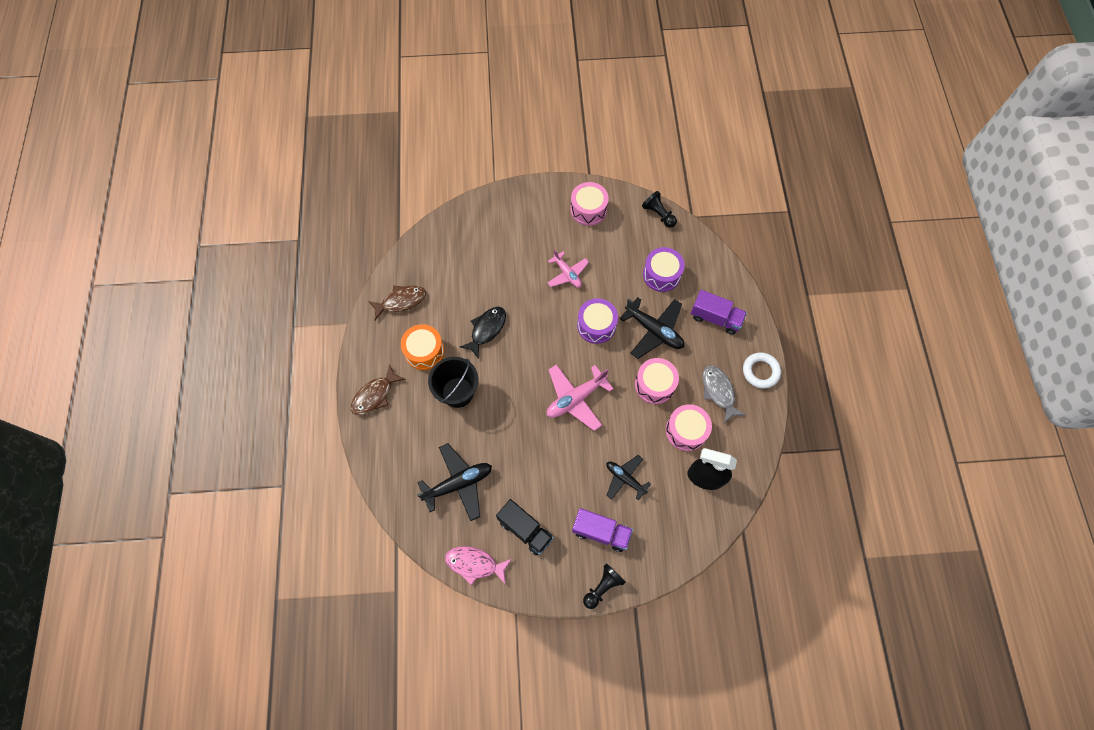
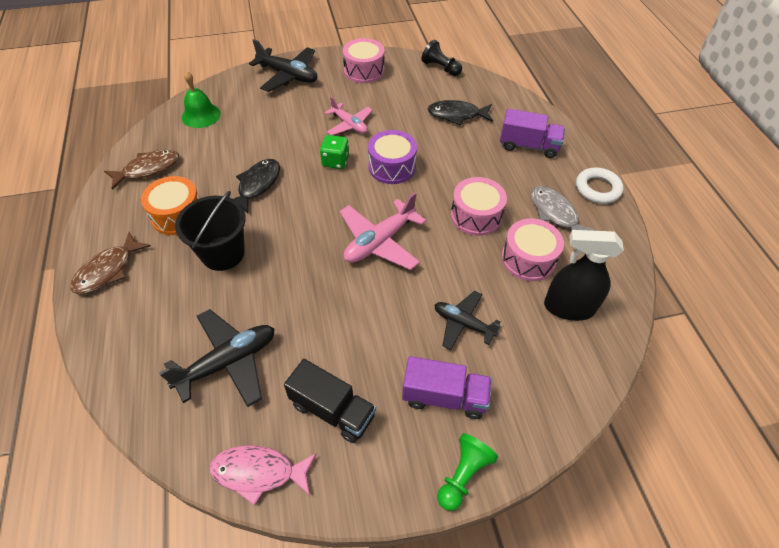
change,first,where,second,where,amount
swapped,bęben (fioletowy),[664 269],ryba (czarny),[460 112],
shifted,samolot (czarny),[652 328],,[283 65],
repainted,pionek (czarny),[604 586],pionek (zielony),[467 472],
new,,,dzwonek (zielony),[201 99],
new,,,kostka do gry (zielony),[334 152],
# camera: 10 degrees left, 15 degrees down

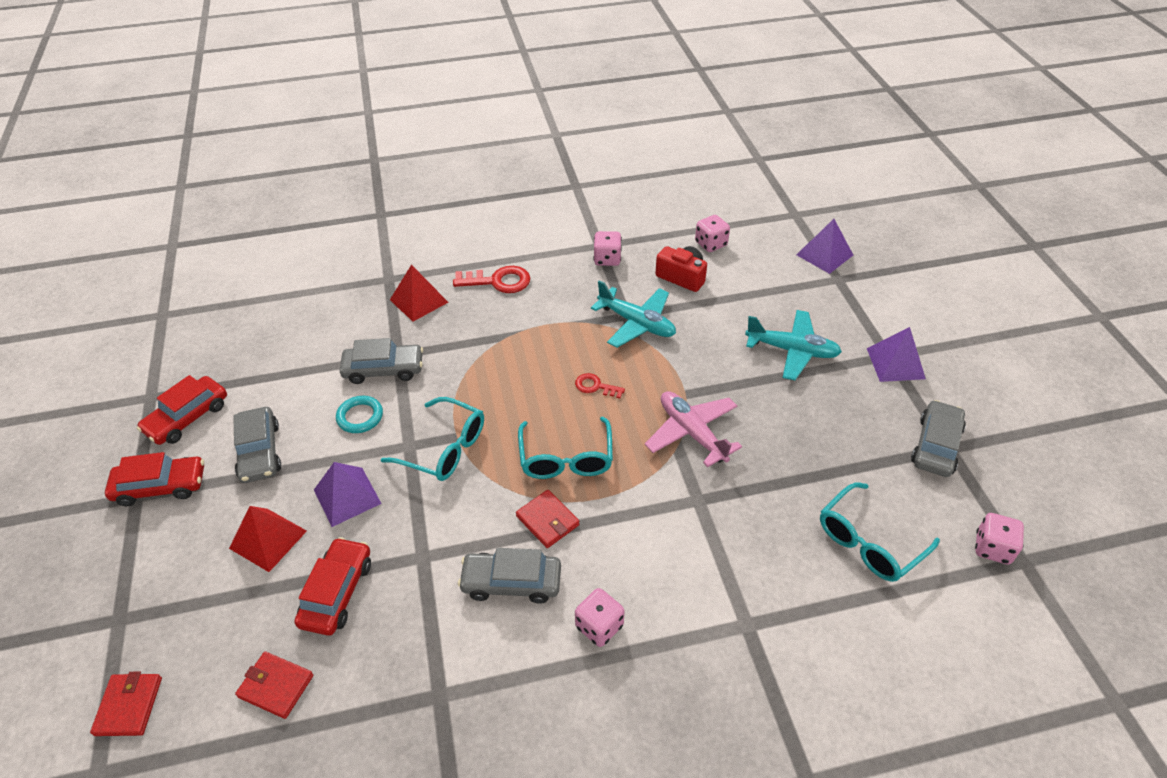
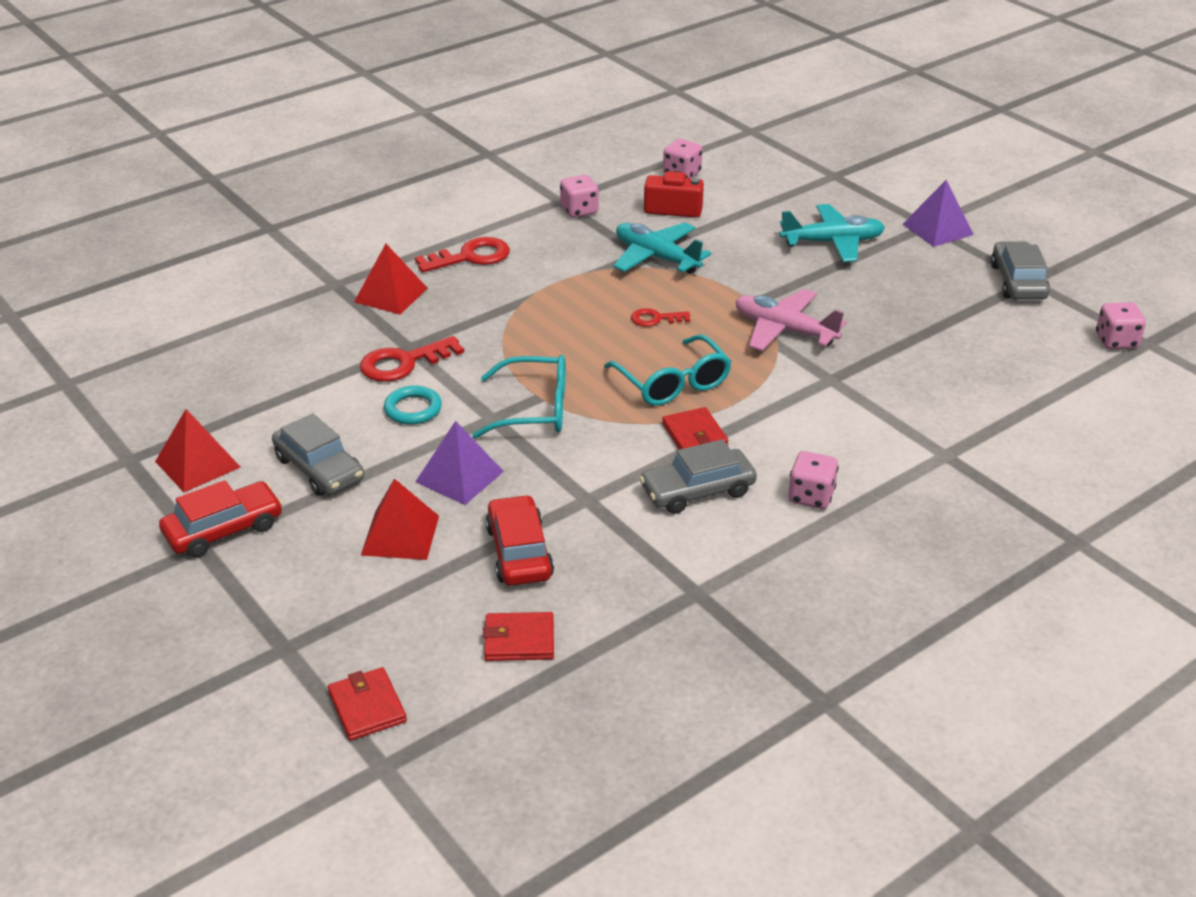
change,first,where,second,where,amount
gone,piramida (fioletowy),[824 246],,,
rotated,samolot (turkusowy),[633 314],,[662 248],150 degrees counterclockwise
swapped,samochód (szary),[381 361],klucz (czerwony),[412 359],
swapped,samochód (czerwony),[182 410],piramida (czerwony),[198 450],
gone,okulary (turkusowy),[880 532],,,
rotated,portfel (czerwony),[548 519],,[695 428],45 degrees clockwise
# camera: 25 degrees left, 10 degrees down

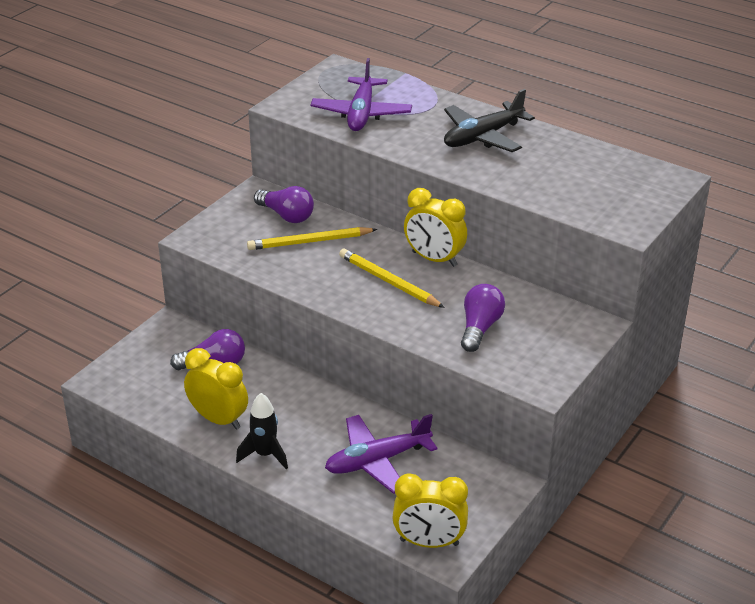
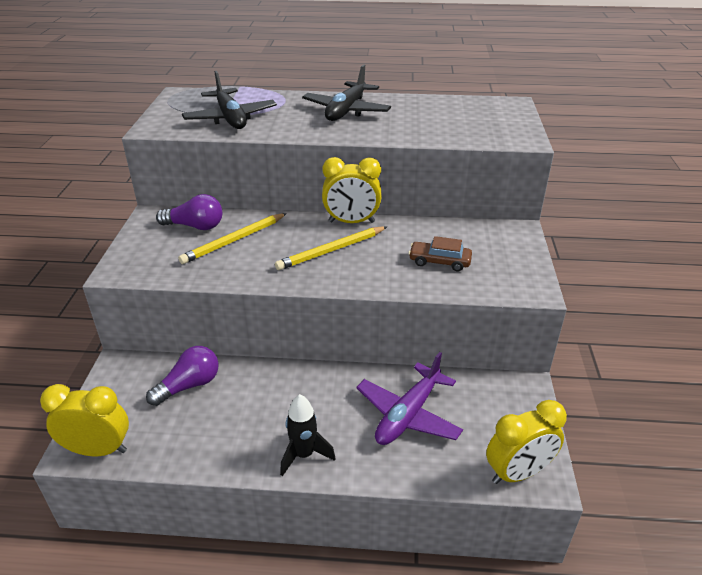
change,first,where,second,where,amount
repainted,samolot (fioletowy),[361 94],samolot (czarny),[229 100],
rotated,ołówek (żółty),[392 278],,[331 248],45 degrees counterclockwise
swapped,żarówka (fioletowy),[483 318],samochód (brązowy),[440 253],
shifted,budzik (żółty),[216 389],,[84 420],
# camera: 30 degrees left, 0 degrees up

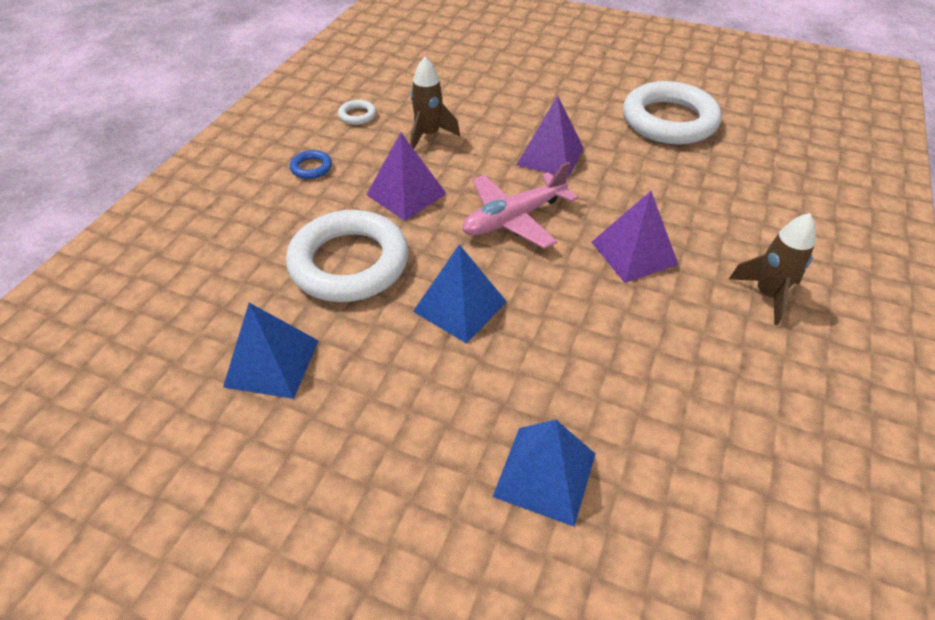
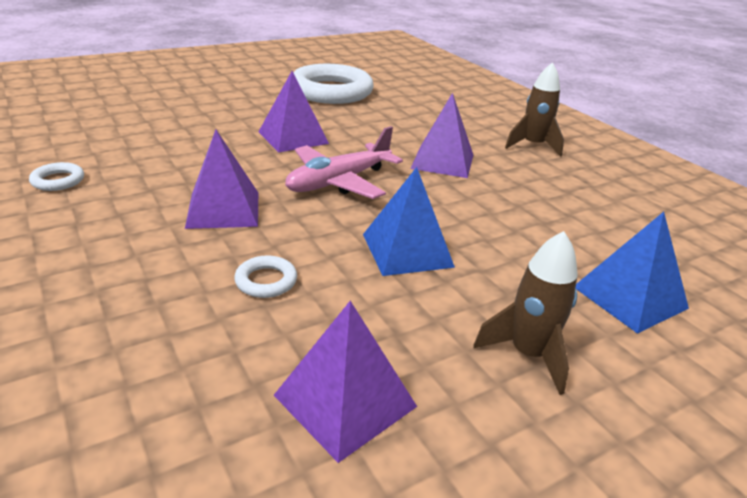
change,first,where,second,where,amount
shifted,rakieta (brązowy),[435 103],,[525 313],
gone,pierścień (niebieski),[311 164],,,
rotated,samolot (różowy),[520 205],,[344 162],45 degrees clockwise
scaled,pierścień (biały),[347 256],,[265 276],x0.40
repainted,piramida (niebieski),[271 351],piramida (fioletowy),[345 382],
# camera: 55 degrees left, 15 degrees down

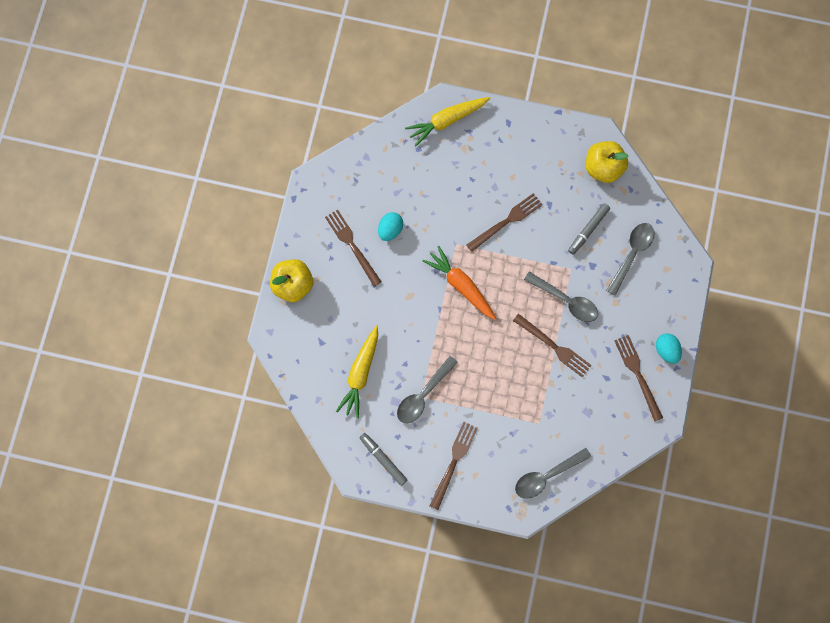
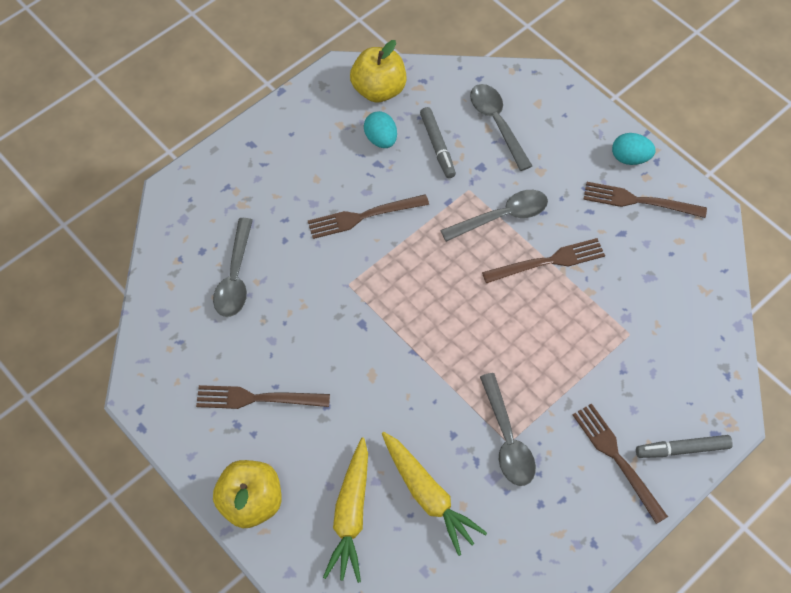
change,first,where,second,where,amount
shifted,marchewka (żółty),[447 122],,[345 510],
rotated,widelec (brązowy),[504 222],,[368 216],105 degrees counterclockwise
shifted,jajko (turkusowy),[390 226],,[380 129],
gone,marchewka (pomarańczowy),[459 283],,,
shifted,flamaster (szary),[383 459],,[684 446],
shifted,łyżka (szary),[553 473],,[233 267],
# camera: 55 degrees left, 15 degrees down

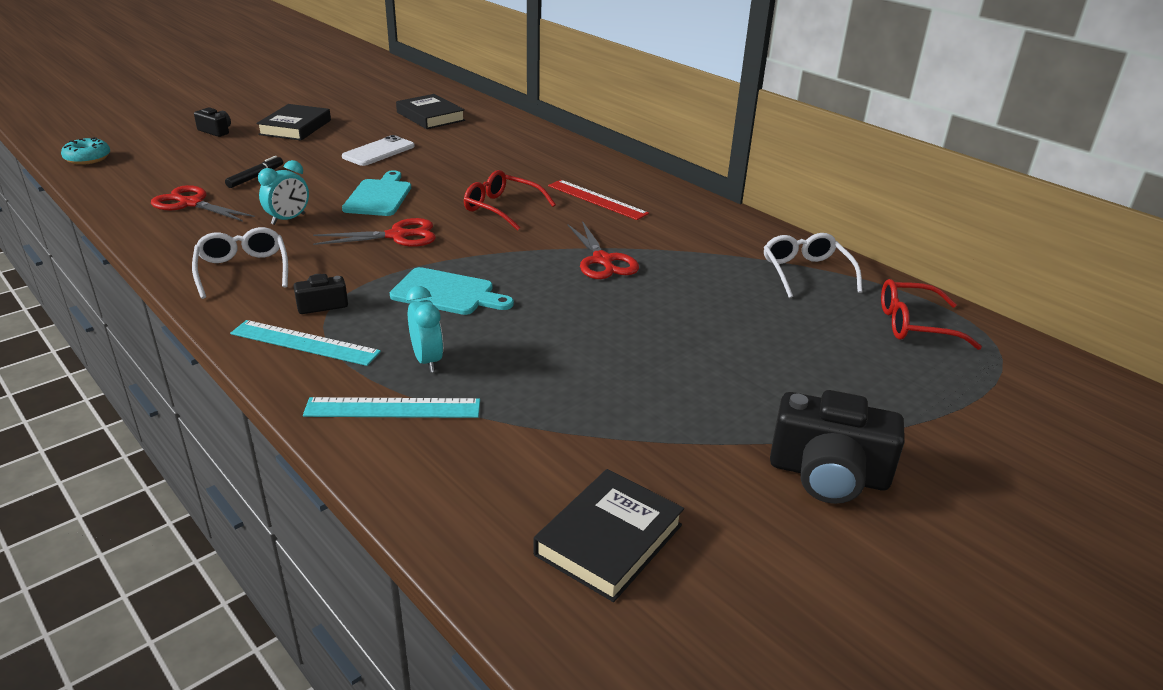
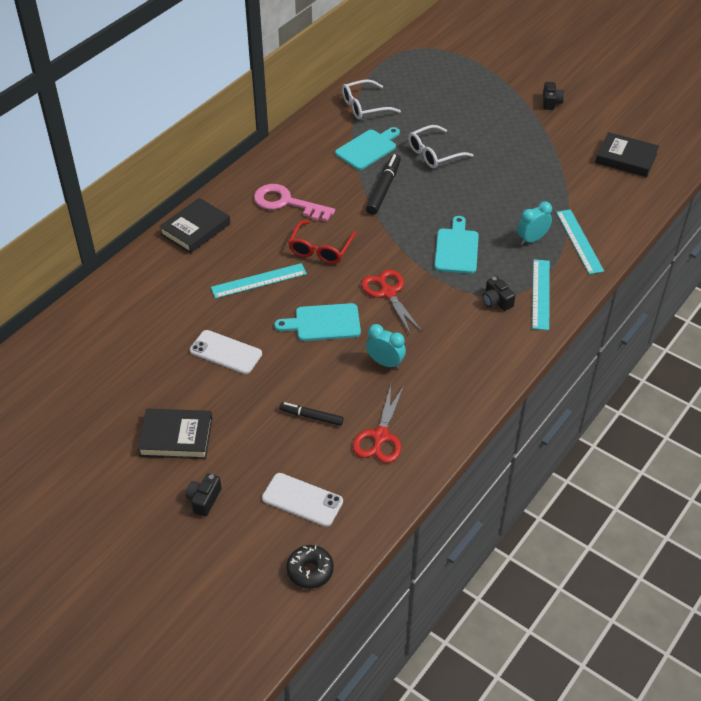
change,first,where,second,where,amount
shifted,książka (czarny),[430 111],,[194 225],
repainted,donut (turkusowy),[85 151],donut (czarny),[310 567],
swapped,linijka (czerwony),[598 200],klucz (różowy),[294 203],
swapped,nożyczki (czerwony),[603 250],flamaster (czarny),[383 184],
shifted,okulary (biały),[240 263],,[440 146],
gone,okulary (czerwony),[931 314],,,
scaled,aparat fotograficzny (czarny),[837 447],,[553 96],x0.52
new,,,deska do krojenia (turkusowy),[367 148],
new,,,linijka (turkusowy),[259 280],
new,,,telefon (biały),[302 500],
# camera: 100 degrees left, 15 degrees up

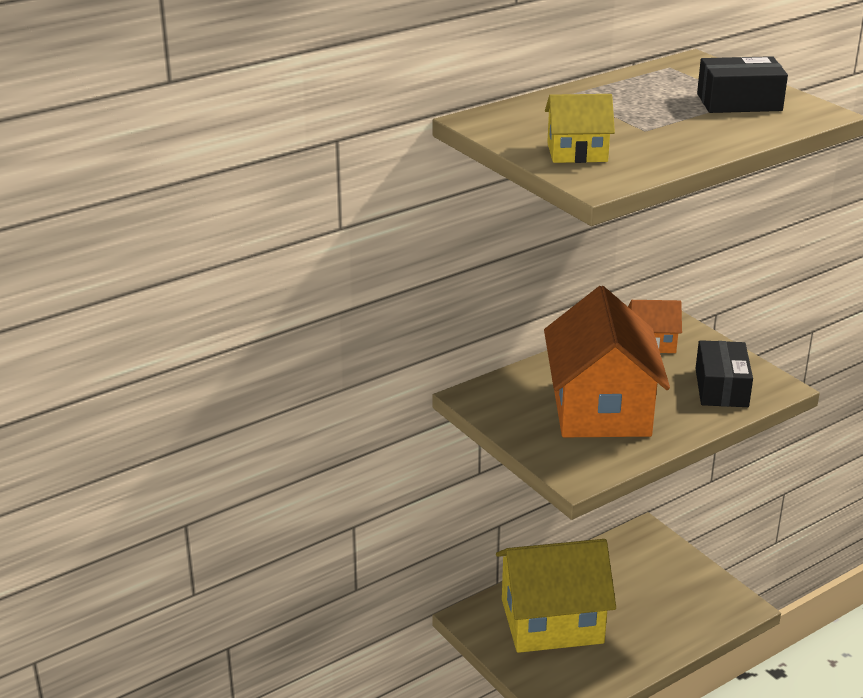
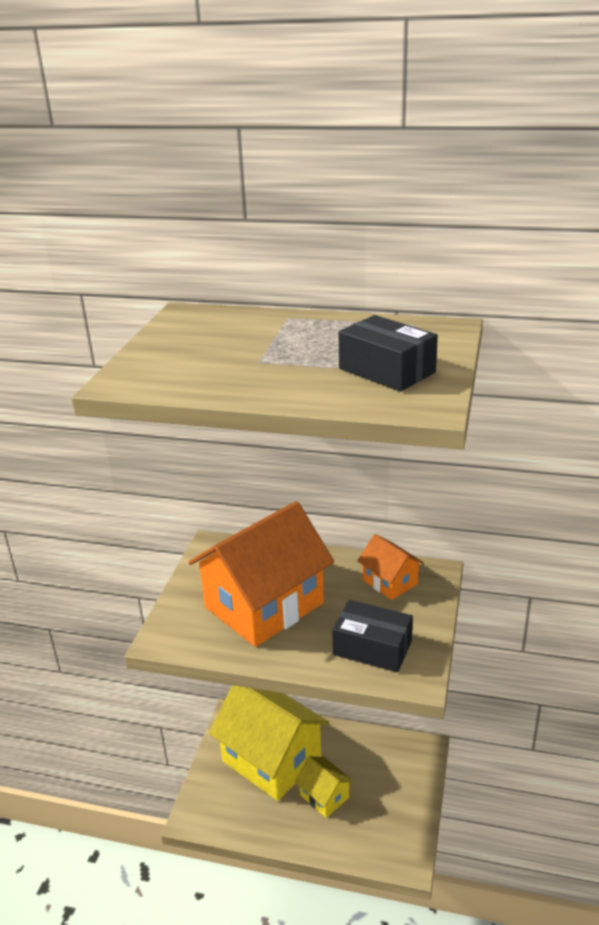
change,first,where,second,where,amount
shifted,domek (żółty),[580 128],,[324 787],
rotated,pudełko (czarny),[724 373],,[372 636],60 degrees clockwise
# camera: 50 degrees right, 0 degrees up

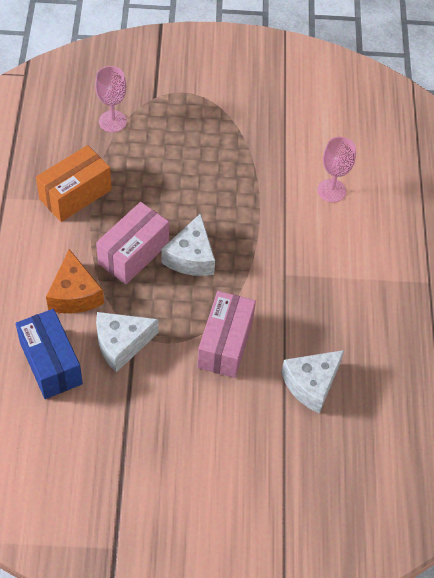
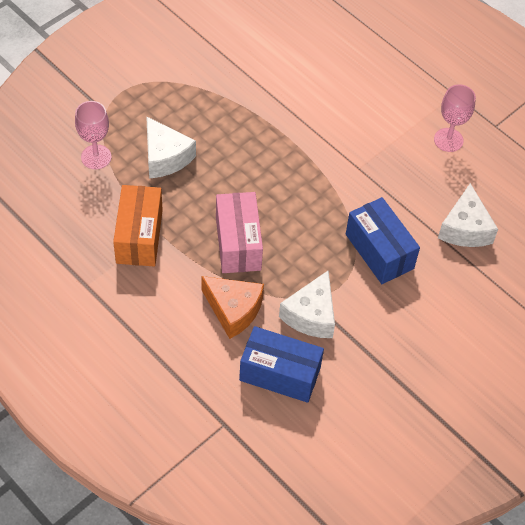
change,first,where,second,where,amount
shifted,kielich (różowy),[336 169],,[455 118],
shifted,ser (biały),[188 244],,[171 147],
repainted,pudełko (różowy),[226 334],pudełko (niebieski),[383 240],
# camera: 45 degrees left, 0 degrees up

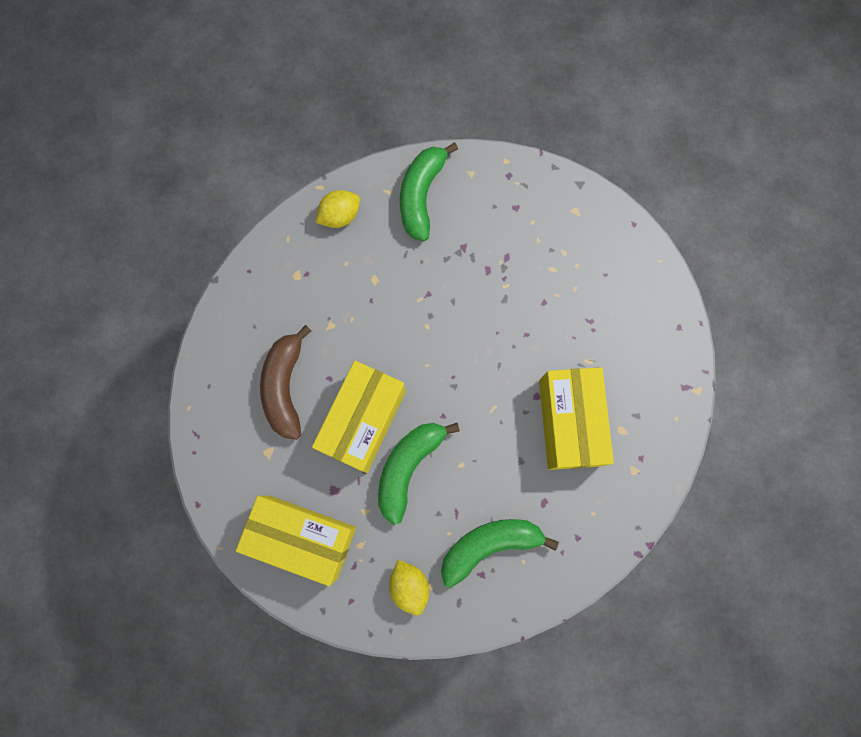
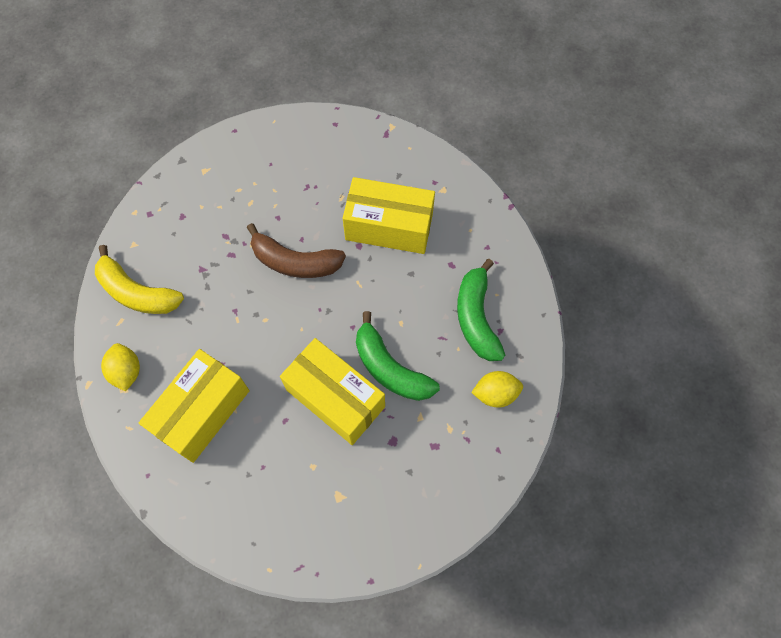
change,first,where,second,where,amount
repainted,banan (zielony),[429 192],banan (żółty),[139 279],
shifted,banan (brązowy),[285 382],,[296 250],
shifted,pudełko (żółty),[296 541],,[194 406],
# camera: 75 degrees left, 10 degrees down

